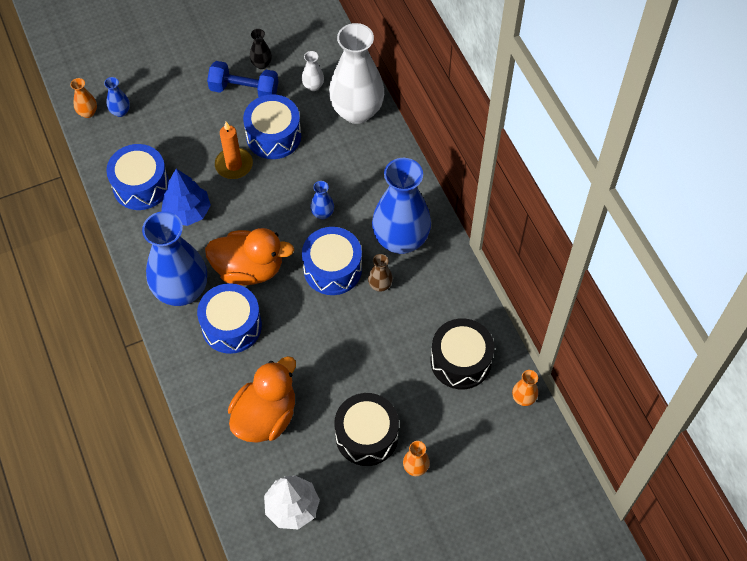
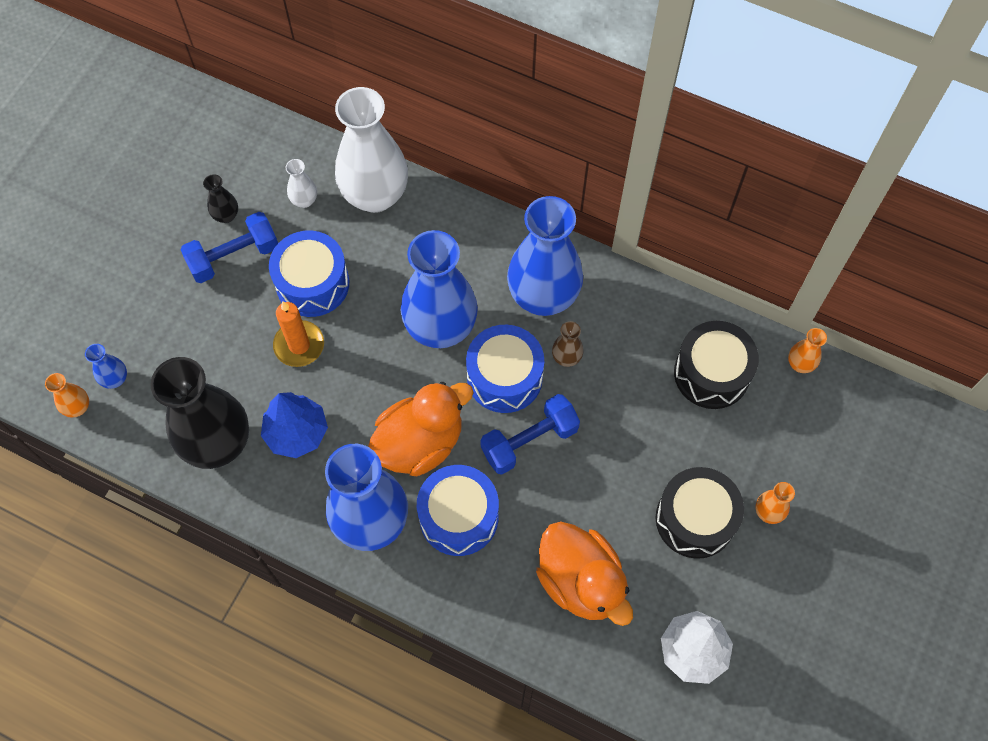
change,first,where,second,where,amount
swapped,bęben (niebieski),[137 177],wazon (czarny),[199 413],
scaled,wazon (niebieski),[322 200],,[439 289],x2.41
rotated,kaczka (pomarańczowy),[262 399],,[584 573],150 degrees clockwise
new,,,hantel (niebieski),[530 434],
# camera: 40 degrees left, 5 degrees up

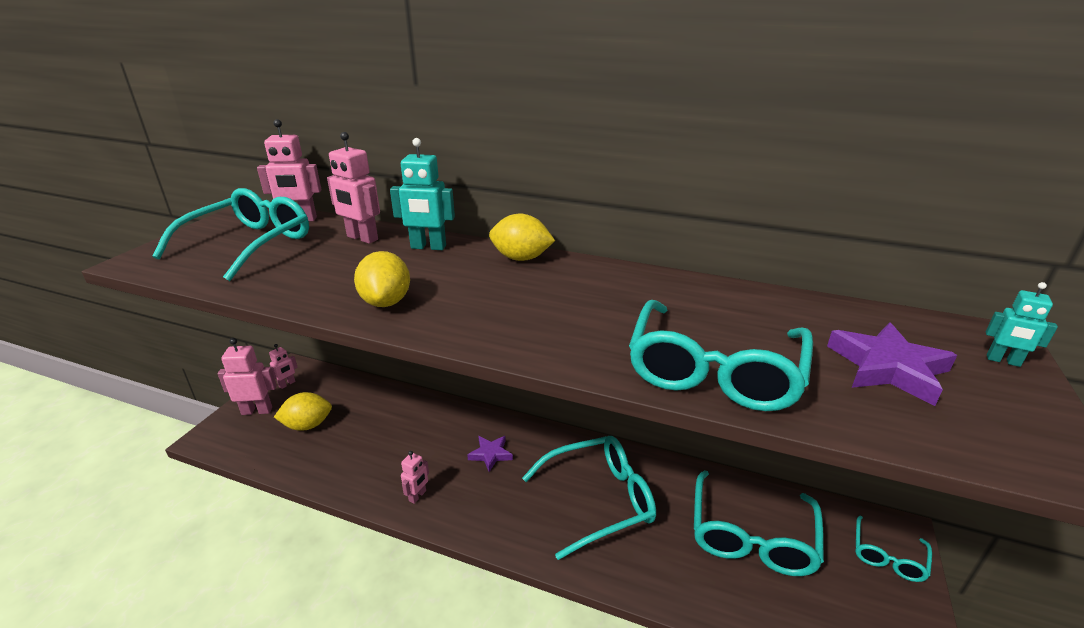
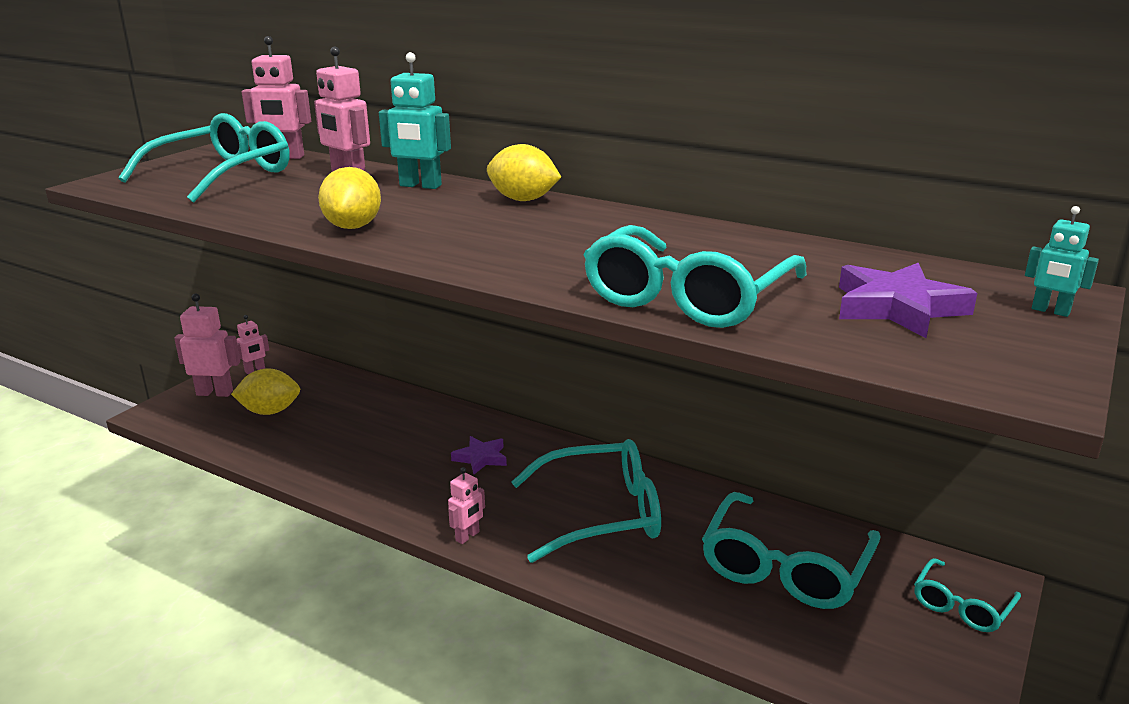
change,first,where,second,where,amount
shifted,robot (różowy),[415 477],,[466 505],
# camera: 10 degrees right, 5 degrees down

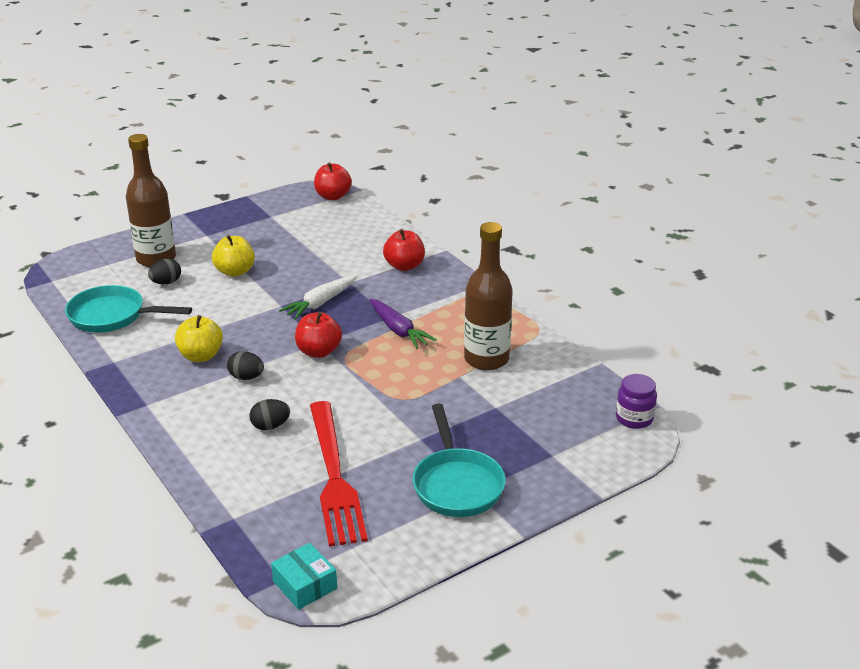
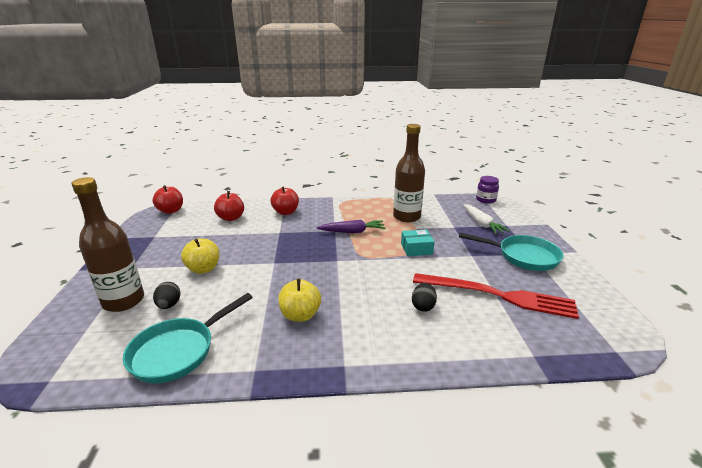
change,first,where,second,where,amount
shifted,marchewka (biały),[318 297],,[487 219],
shifted,jabłko (czerwony),[318 335],,[229 206],
gone,jajko (czarny),[245 365],,,
shifted,pudełko (turkusowy),[304 576],,[418 242],
# camera: 60 degrees left, 5 degrees down

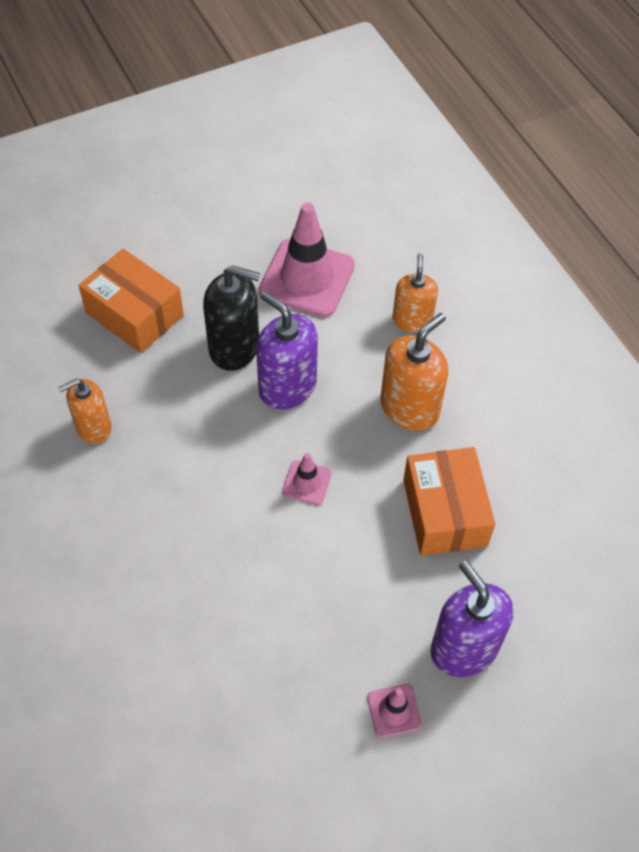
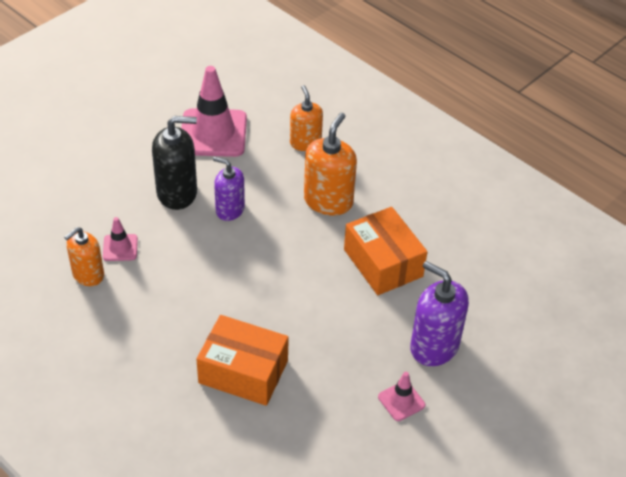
change,first,where,second,where,amount
shifted,pudełko (pomarańczowy),[131 301],,[242 360],
scaled,dozownik mydła (fioletowy),[287 350],,[229 189],x0.66
shifted,pachołek (różowy),[307 479],,[120 239],
# camera: 20 degrees left, 10 degrees down

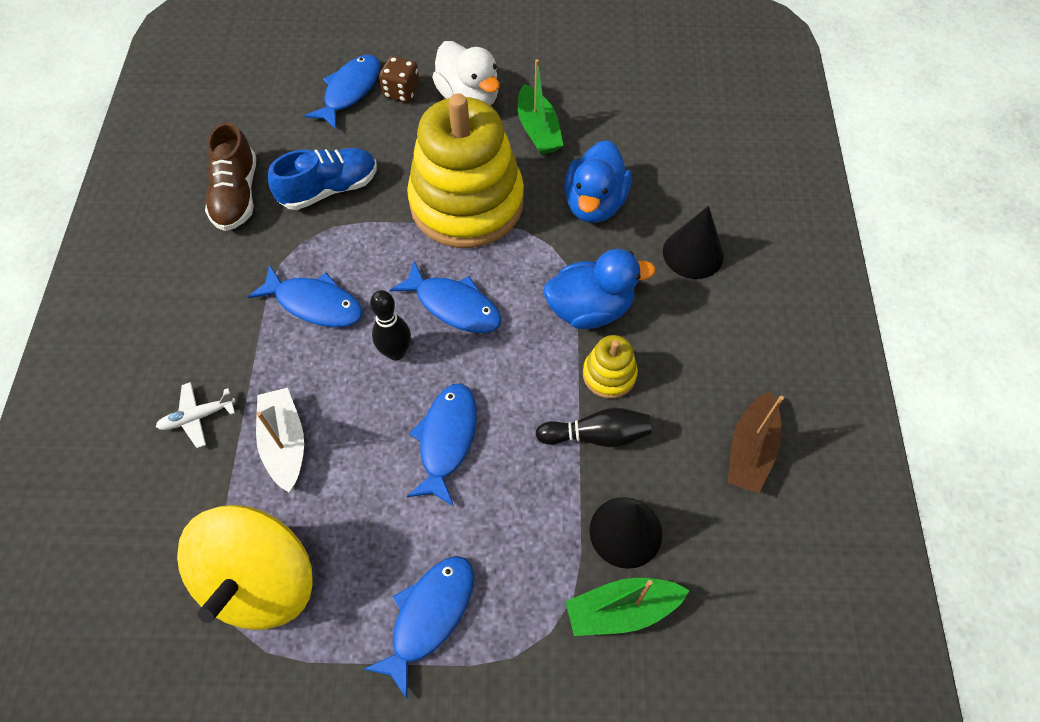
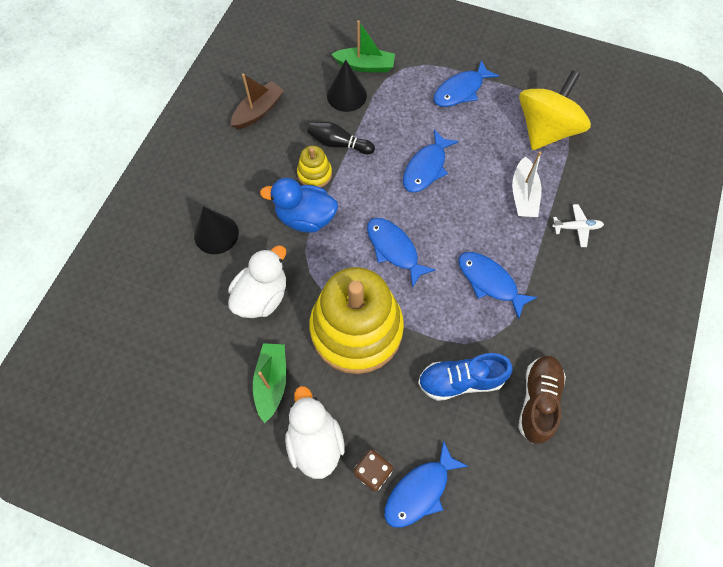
change,first,where,second,where,amount
repainted,kaczka (niebieski),[598 181],kaczka (biały),[257 281],
gone,kręgiel (czarny),[390 325],,,
# camera: 160 degrees left, 5 degrees up

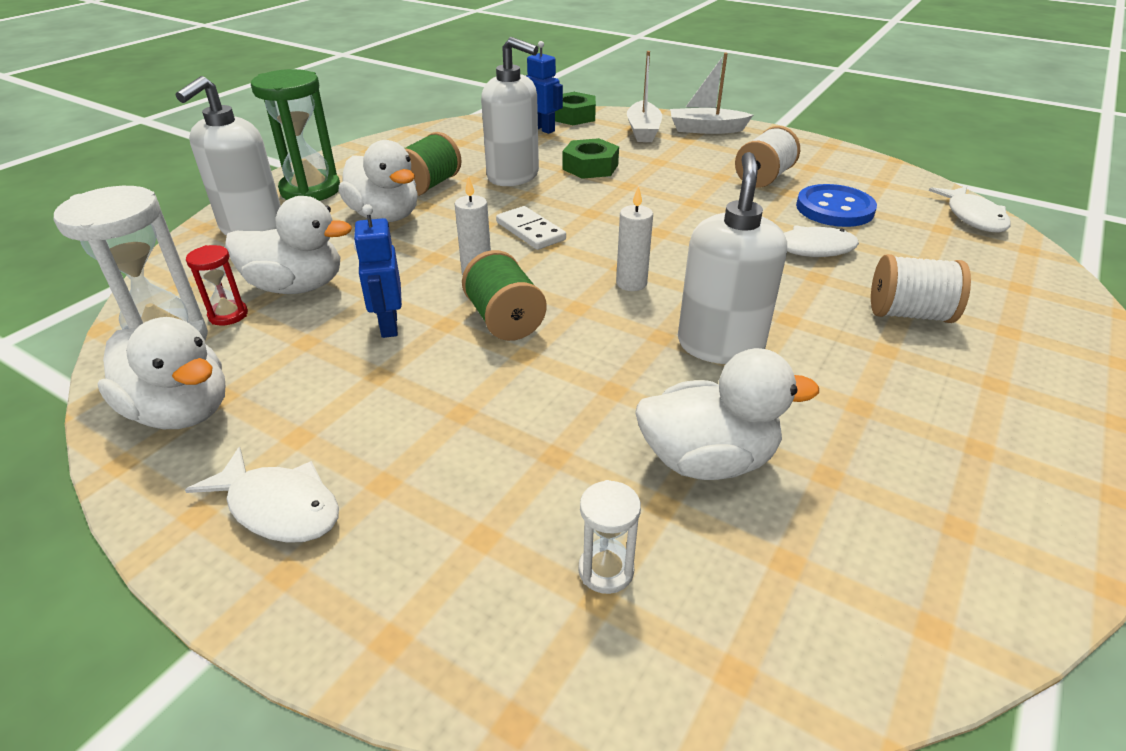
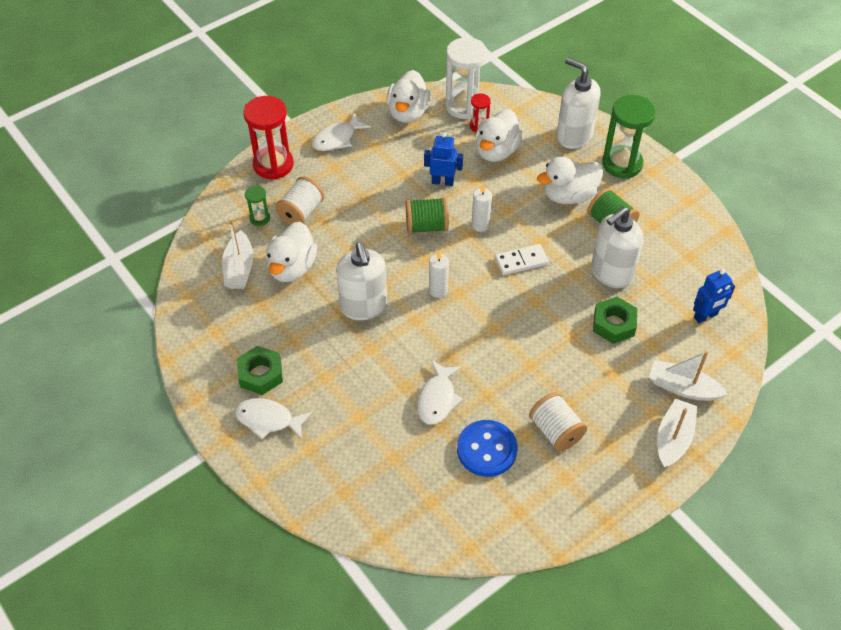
change,first,where,second,where,amount
shifted,nakrętka (zielony),[575 108],,[260 370],
rotated,dozownik mydła (biały),[732 258],,[361 281],45 degrees clockwise
shifted,ryba (biały),[970 209],,[273 419],
shifted,szpulka (biały),[921 288],,[299 201],
rotated,kaczka (biały),[161 373],,[409 96],45 degrees counterclockwise
repainted,klepsydra (biały),[609 537],klepsydra (zielony),[257 206],
new,,,klepsydra (czerwony),[269 138],
new,,,łódka (biały),[237 254],
# camera: 110 degrees right, 15 degrees up

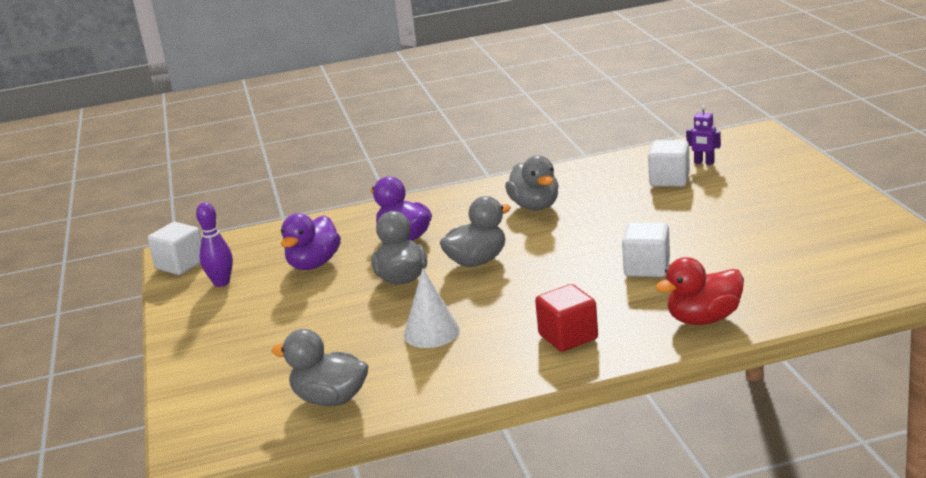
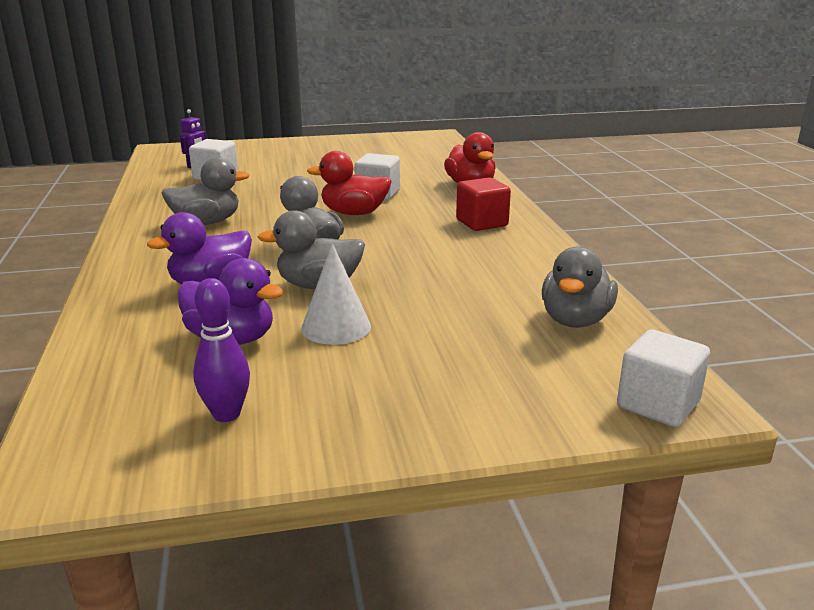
change,first,where,second,where,amount
shifted,sześcian (biały),[174 248],,[663 378],
shifted,stożek (biały),[432 308],,[336 294],
new,,,kaczka (czerwony),[349 183],
# camera: 90 degrees left, 0 degrees up

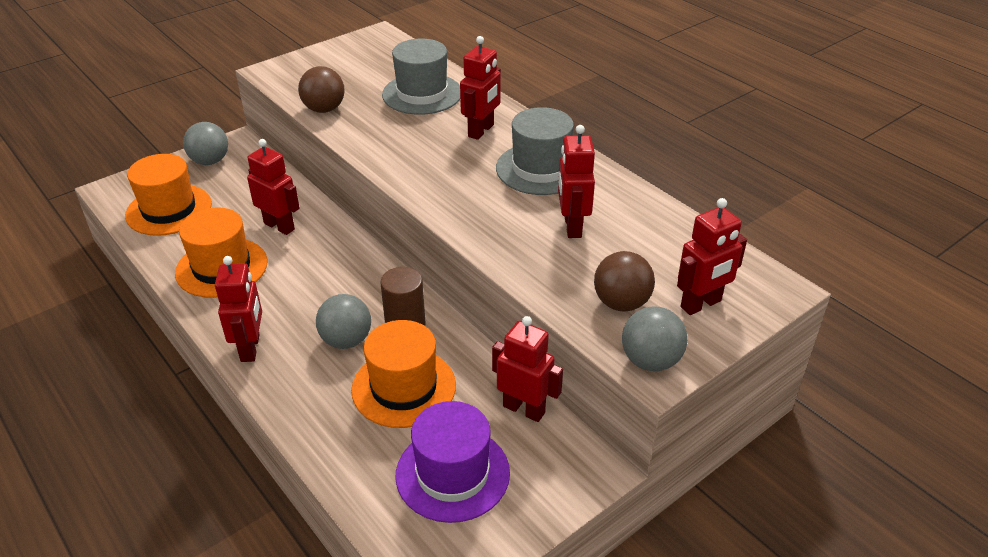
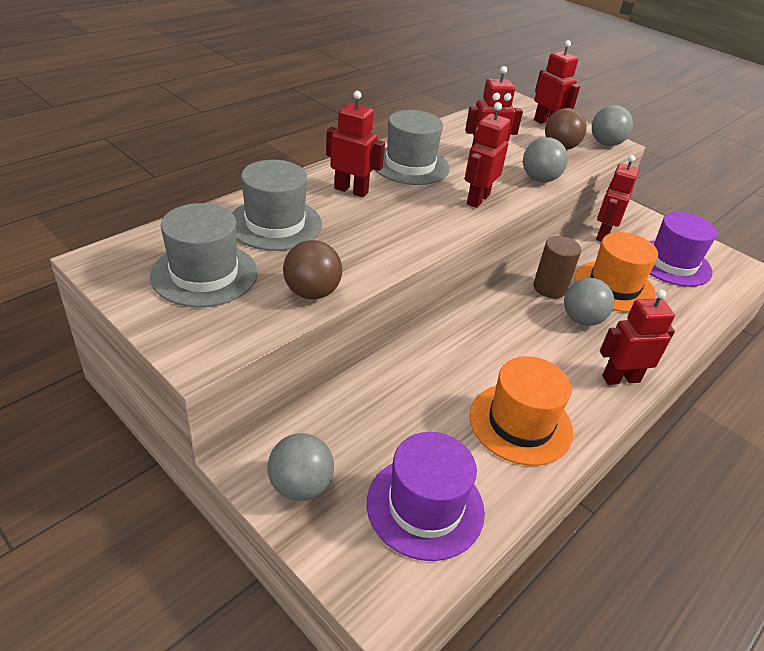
change,first,where,second,where,amount
shifted,robot (czerwony),[273 187],,[487 155],
repainted,kapelusz (pomarańczowy),[168 195],kapelusz (fioletowy),[426 496],
new,,,piłka (szary),[545 159],
new,,,kapelusz (szary),[203 255],
# camera: 100 degrees left, 0 degrees up

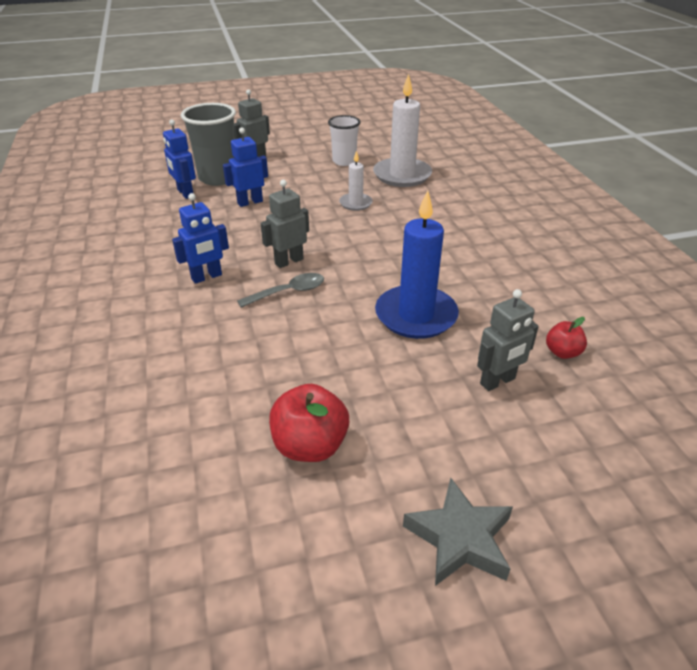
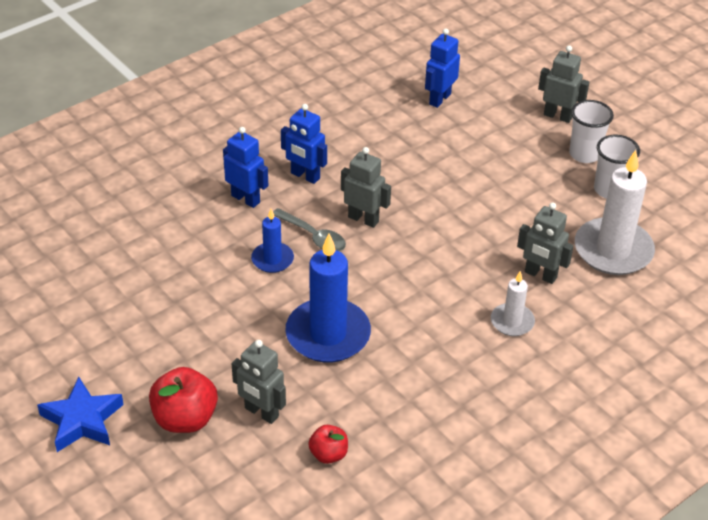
change,first,where,second,where,amount
gone,szklanka (szary),[208 144],,,
shifted,robot (niebieski),[245 167],,[245 167],
shifted,świeca (biały),[356 181],,[513 303],
shifted,jabłko (czerwony),[309 423],,[183 400],
repainted,gwiazda (szary),[458 532],gwiazda (niebieski),[80 414],
new,,,szklanka (biały),[591 131],
new,,,robot (szary),[545 243],
new,,,świeca (niebieski),[272 241],
# camera: 65 degrees right, 5 degrees up

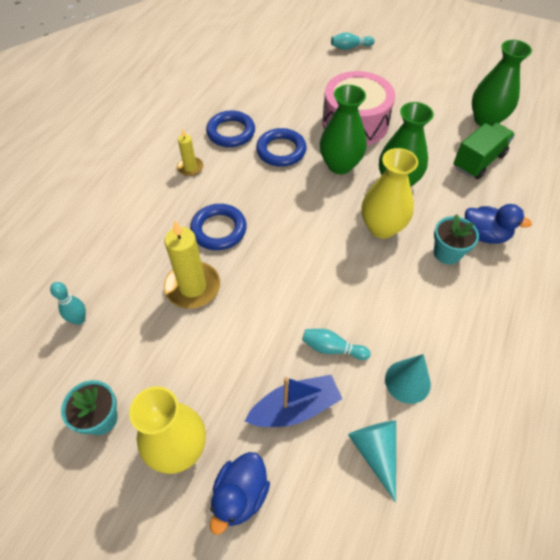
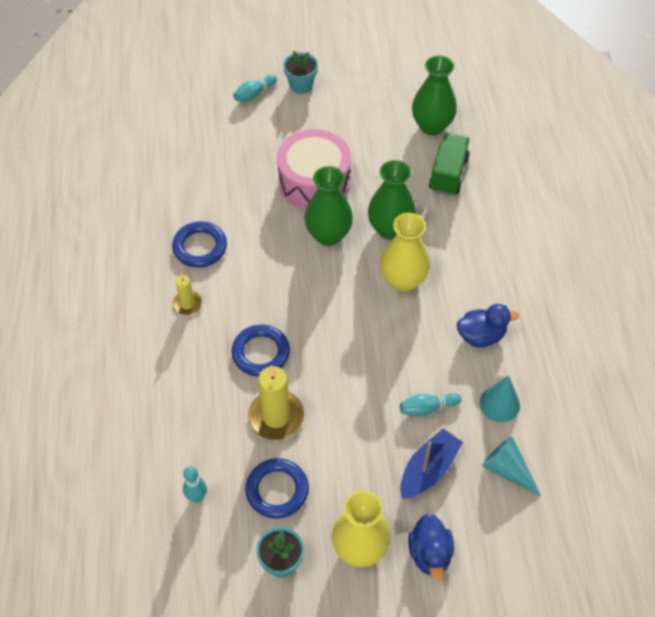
change,first,where,second,where,amount
shifted,pierścień (niebieski),[281 147],,[277 488],
shifted,kaczka (niebieski),[498 224],,[488 325],
shifted,doniczka (turkusowy),[456 239],,[300 72],
# camera: 30 degrees left, 0 degrees up

